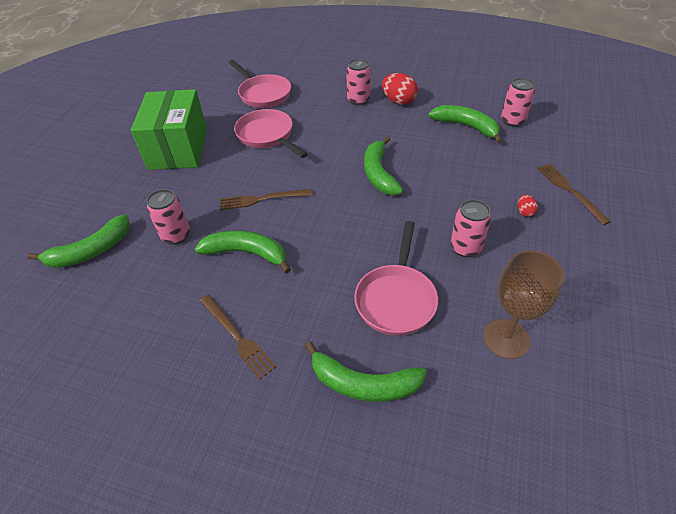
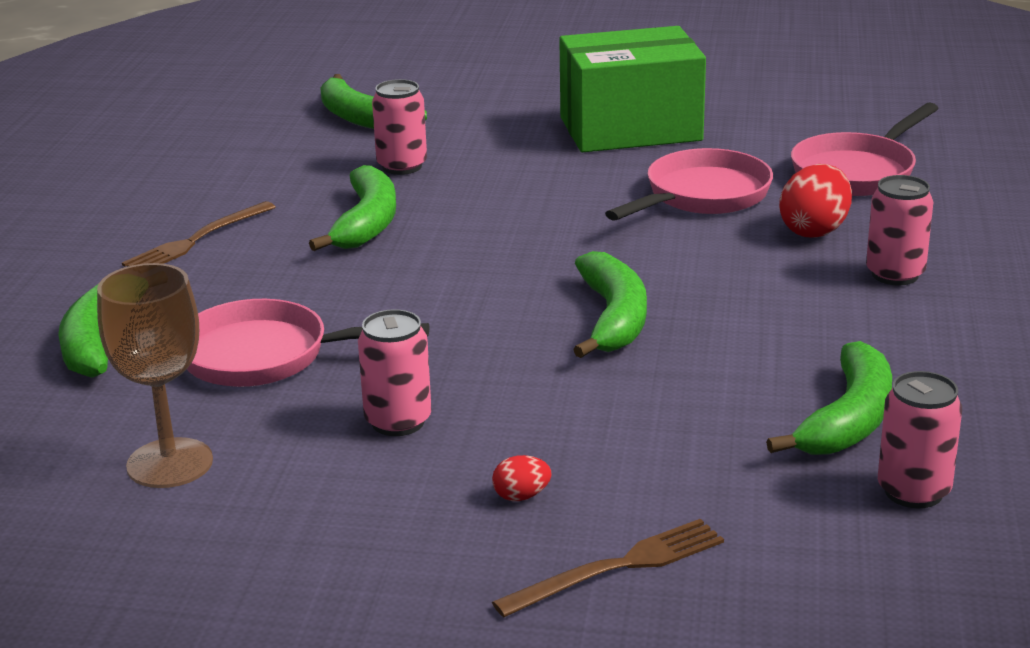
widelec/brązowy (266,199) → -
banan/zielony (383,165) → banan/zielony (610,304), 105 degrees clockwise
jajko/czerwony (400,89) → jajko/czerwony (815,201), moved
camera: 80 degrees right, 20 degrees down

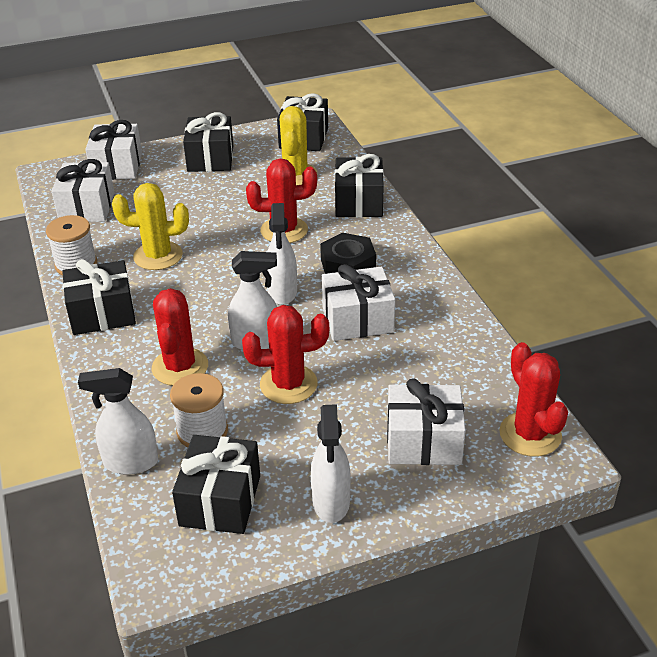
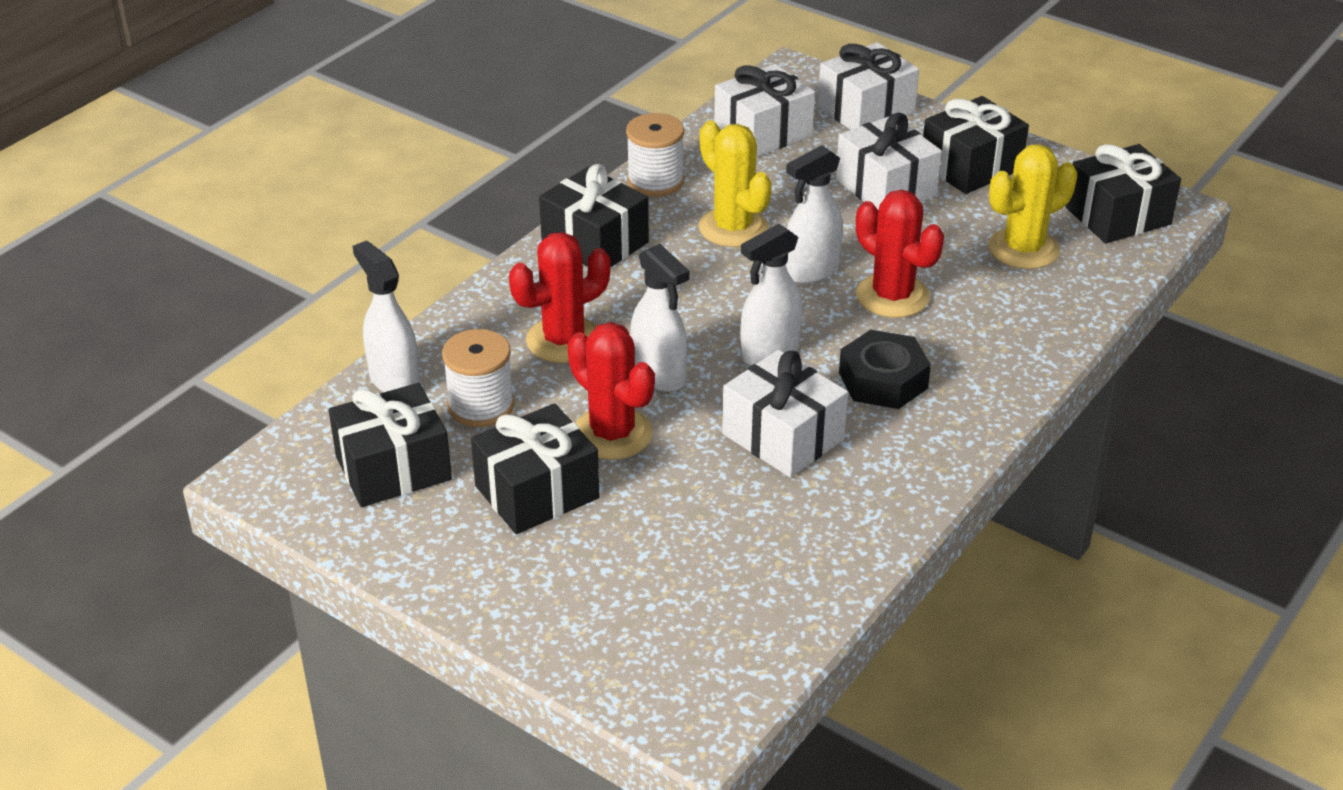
spryskiwacz/biały (331,463) → spryskiwacz/biały (814,214), moved
prezent/czarny (359,185) → prezent/czarny (535,468), moved
prezent/biały (426,421) → prezent/biały (889,161), moved
kaktus/czerwony (533,399) → -
camera: 55 degrees right, 0 degrees up

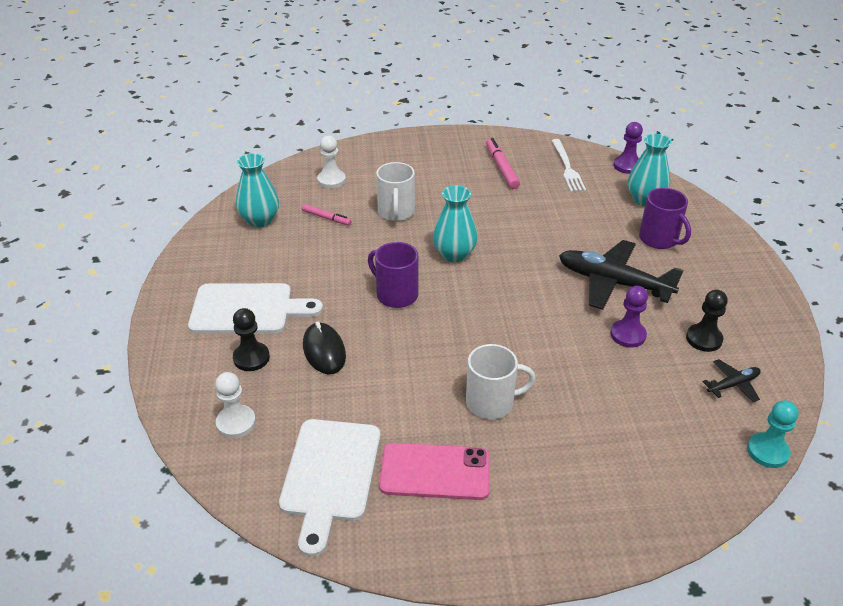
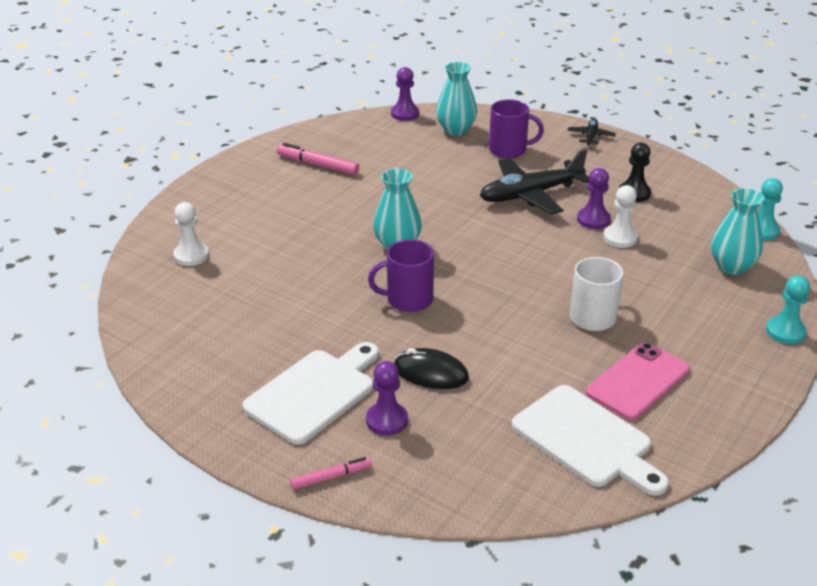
pionek/biały (235,405) → pionek/biały (620,216), moved
pionek/czarny (251,339) → pionek/fioletowy (387,398)
wazon/turkusowy (257,190) → wazon/turkusowy (737,231), moved
flamaster/różowy (326,214) → flamaster/różowy (331,473), moved
kubek/biały (395,191) → -
widelec/biały (568,165) → -
samolot/czarny (731,380) → samolot/czarny (591,132), moved
- → pionek/turkusowy (788,309)
camera: 50 degrees left, 5 degrees down

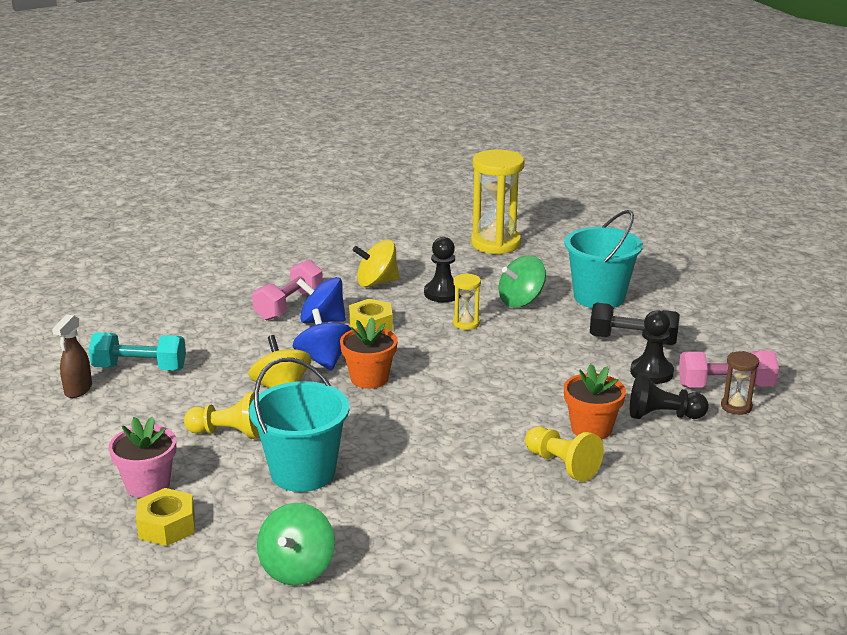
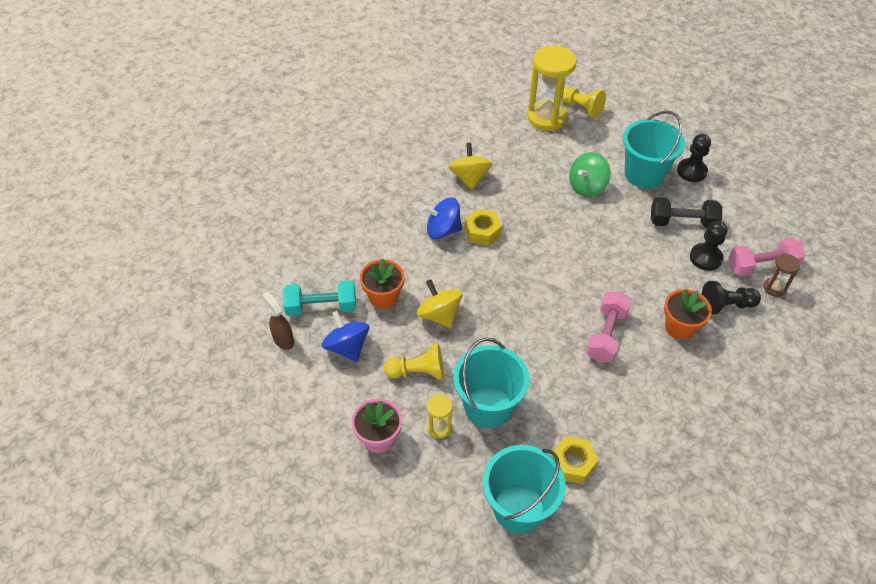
spryskiwacz/brązowy (72,356) → spryskiwacz/brązowy (278,320), 135 degrees clockwise
nakrętka/żółty (165,517) → nakrętka/żółty (575,460), moved
hantel/różowy (287,290) → hantel/różowy (609,326), moved
bączek/zielony (296,544) → wiadro/turkusowy (524,489)
bączek/niebieski (322,340) → bączek/niebieski (345,336), moved
doniczka/pomarańczowy (369,353) → doniczka/pomarańczowy (382,283), moved
bączek/żółty (376,263) → bączek/żółty (470,166), 105 degrees clockwise
pionek/czarny (442,269) → pionek/czarny (694,158), moved
klepsydra/żółty (467,301) → klepsydra/żółty (439,416), moved
pionek/żółty (564,454) → pionek/żółty (584,102), moved
camera: 10 degrees left, 25 degrees up

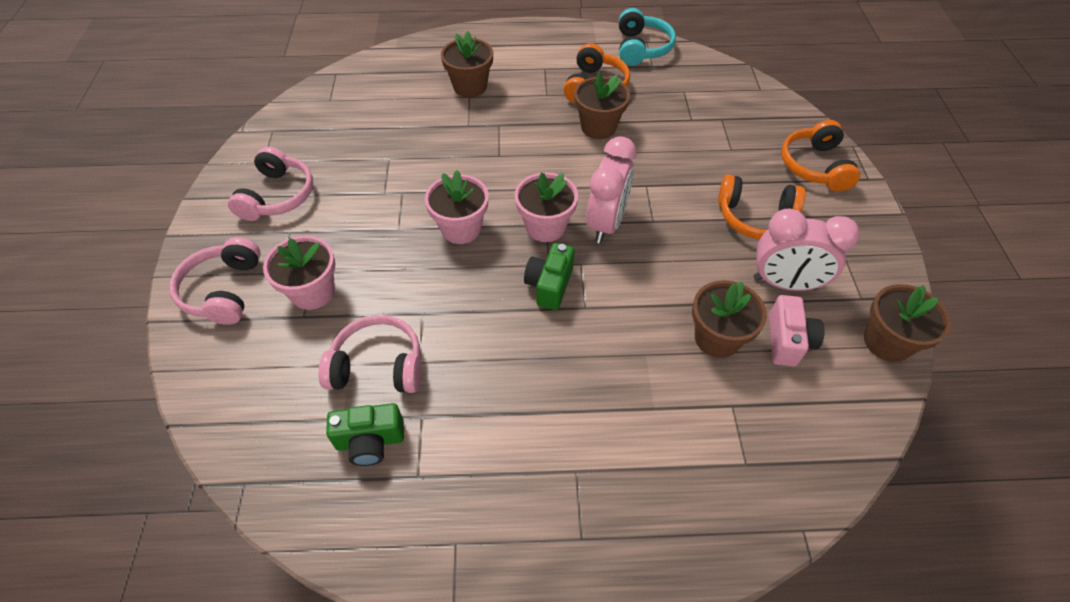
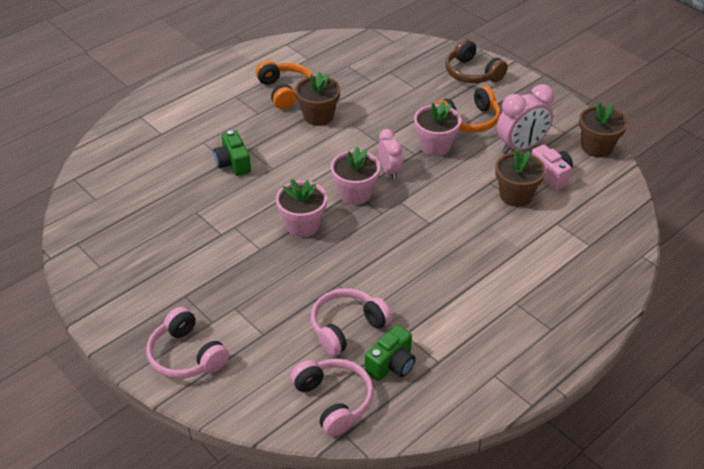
słuchawki/różowy (270,183) → słuchawki/różowy (332,398), moved
doniczka/różowy (299,272) → doniczka/różowy (437,128), moved
doniczka/brązowy (467,64) → -
aparat fotograficzny/zielony (549,276) → aparat fotograficzny/zielony (232,153), moved
budzik/różowy (611,189) → budzik/różowy (390,154), x0.62
słuchawki/turkusowy (647,37) → -
słuchawki/pomarańczowy (820,156) → słuchawki/brązowy (476,61)
camera: 40 degrees left, 10 degrees down

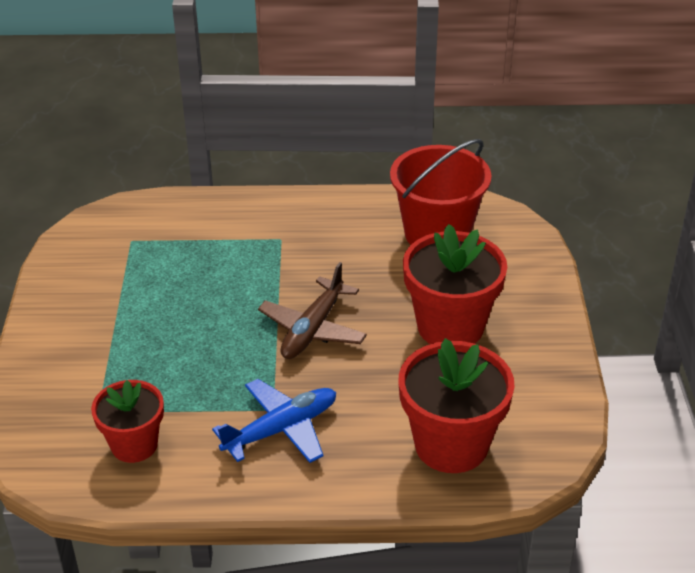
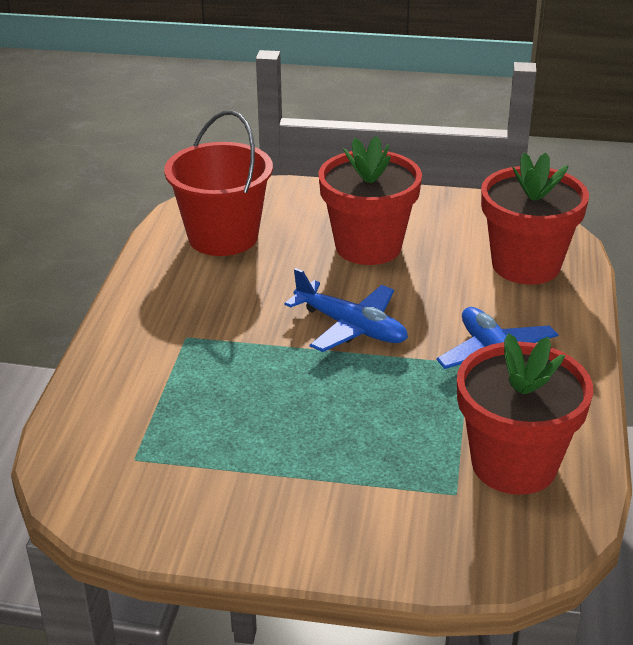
doniczka/czerwony (127,421) → doniczka/czerwony (525,414), x1.58
samolot/brązowy (312,310) → samolot/niebieski (346,310)
camera: 80 degrees left, 5 degrees down

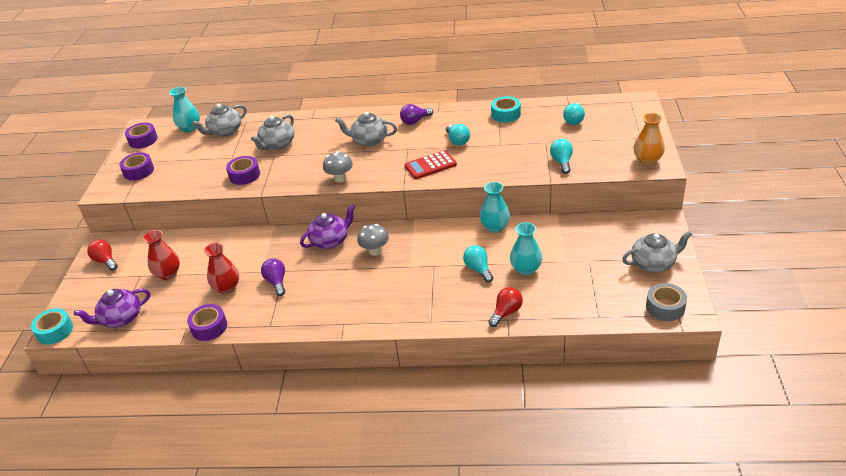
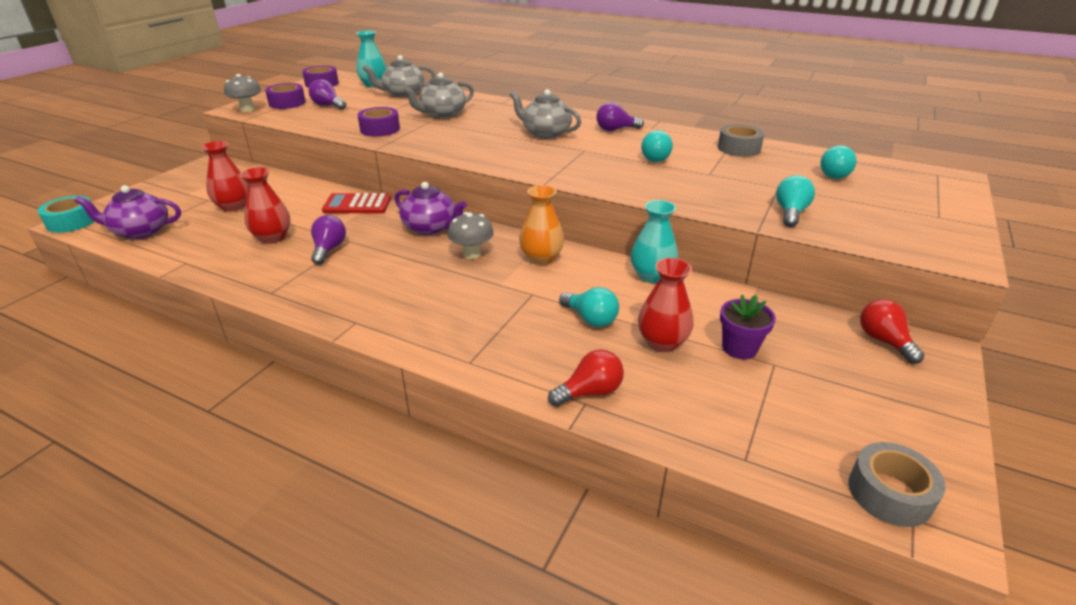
żarówka/czerwony (102,255) → żarówka/czerwony (892,331), moved
taśma klejąca/fioletowy (207,322) → -
imbryk/fioletowy (328,226) → imbryk/fioletowy (430,208), 45 degrees clockwise
grzyb/szary (338,167) → grzyb/szary (242,93), moved
kalkulator/czerwony (431,164) → kalkulator/czerwony (356,203), moved
żarówka/turkusowy (478,264) → żarówka/turkusowy (589,307), 135 degrees clockwise
taśma klejąca/turkusowy (506,109) → taśma klejąca/szary (741,140)
wazon/turkusowy (526,249) → wazon/czerwony (665,305)
imbryk/szary (657,251) → -
wazon/pomarańczowy (649,139) → wazon/pomarańczowy (541,225), moved
- → żarówka/fioletowy (327,94)
- → doniczka/fioletowy (748,327)
camera: 20 degrees right, 5 degrees down

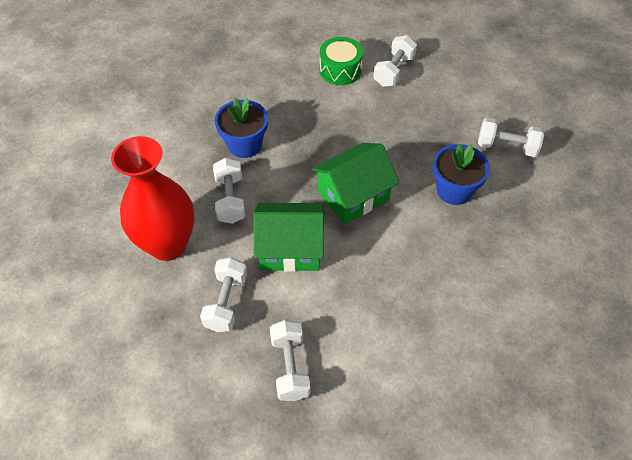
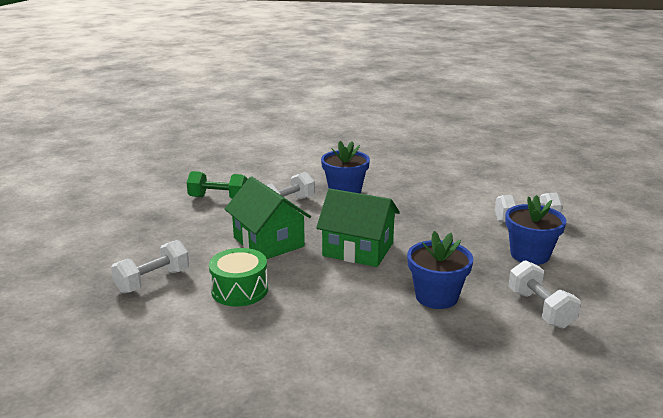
wazon/czerwony (153,198) → hantel/zielony (217,185)
hantel/biały (223,294) → -
bęben/zielony (341,61) → bęben/zielony (238,277), moved
- → doniczka/niebieski (536,230)
camera: 55 degrees right, 30 degrees down

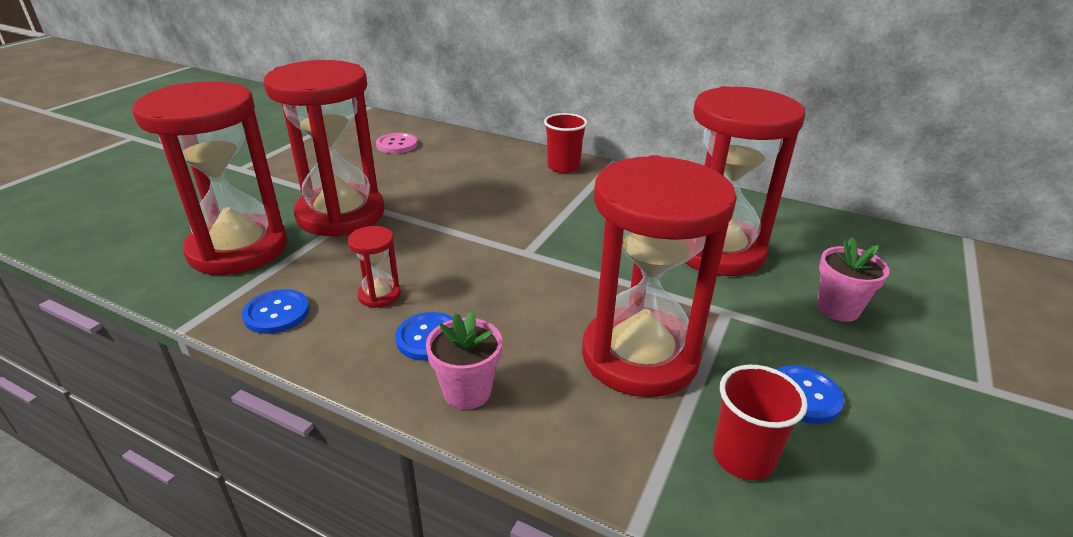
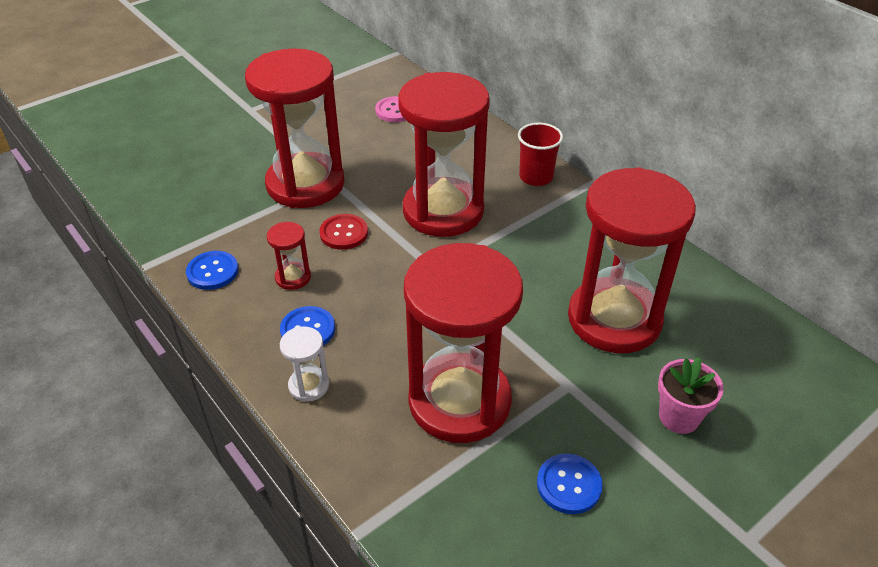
klepsydra/czerwony (210,178) → klepsydra/czerwony (444,154), moved
doniczka/różowy (464,360) → klepsydra/biały (304,364)
szklanka/czerwony (760,422) → -
- → guzik/czerwony (343,232)
camera: 25 degrees right, 10 degrees up

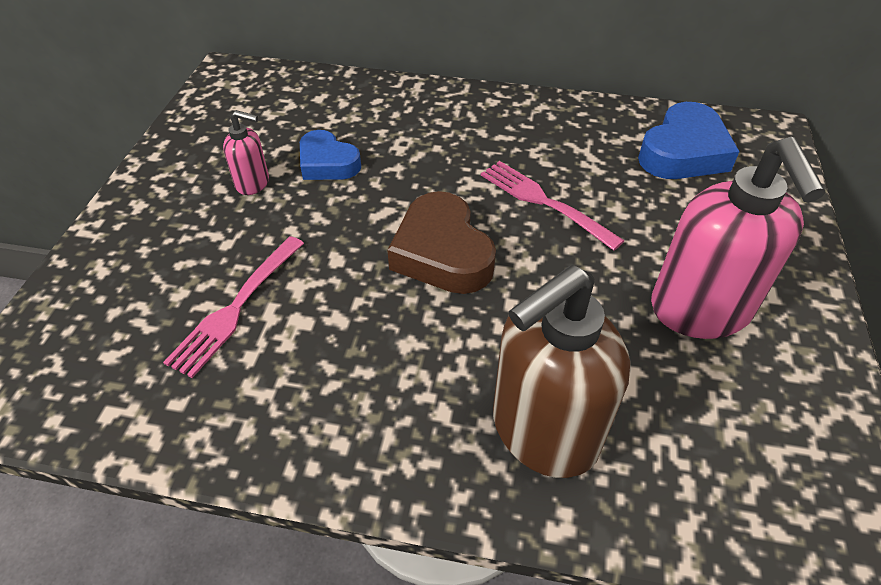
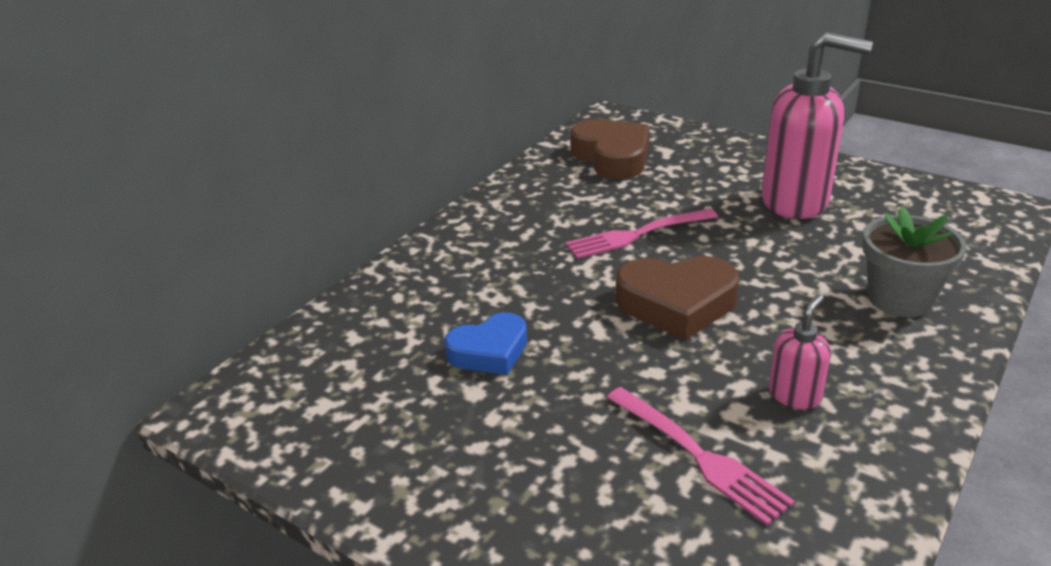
dozownik mydła/różowy (246,152) → dozownik mydła/różowy (800,351), moved
dozownik mydła/brązowy (561,371) → doniczka/szary (914,262)
serce/niebieski (689,140) → serce/brązowy (610,149)
camera: 65 degrees left, 15 degrees down

